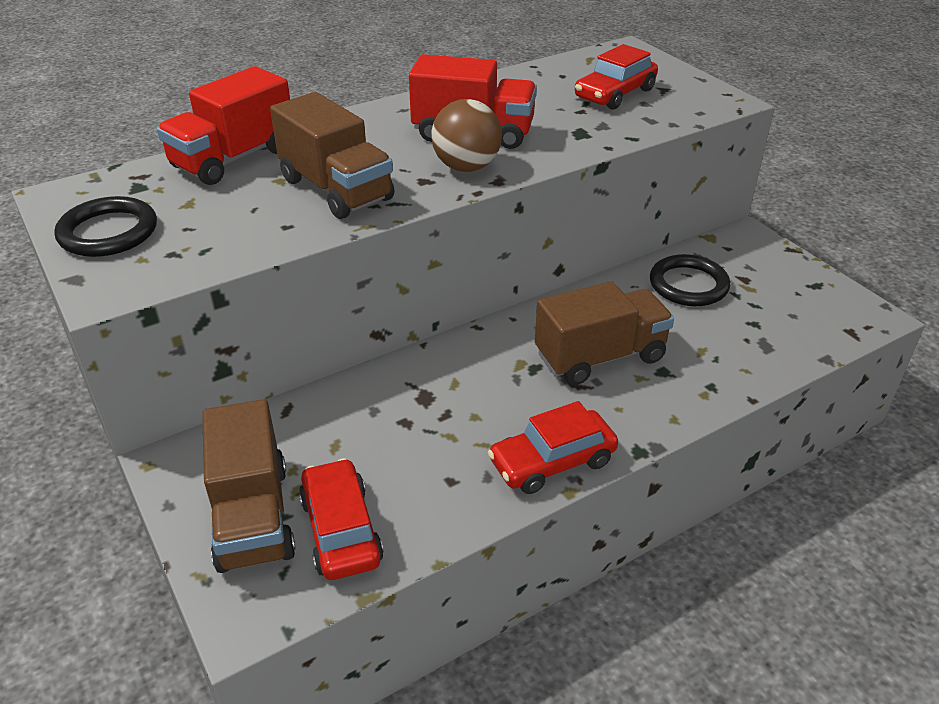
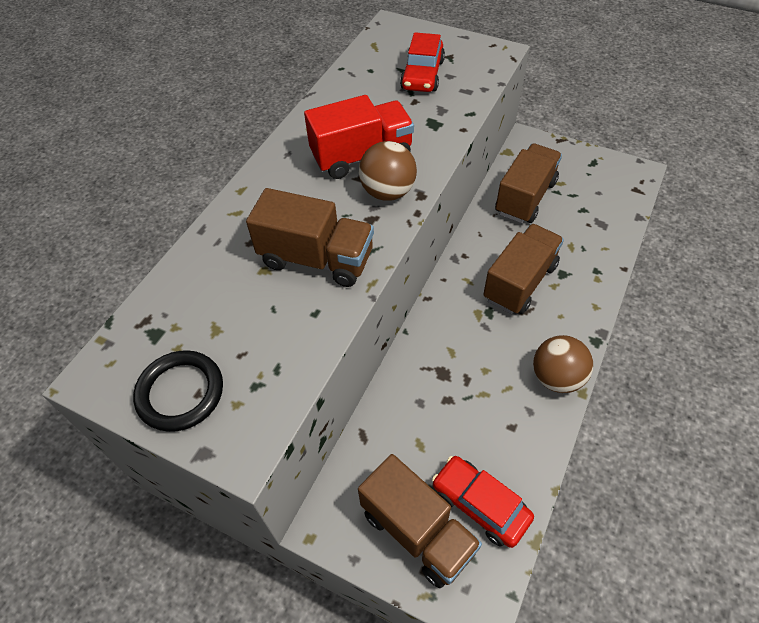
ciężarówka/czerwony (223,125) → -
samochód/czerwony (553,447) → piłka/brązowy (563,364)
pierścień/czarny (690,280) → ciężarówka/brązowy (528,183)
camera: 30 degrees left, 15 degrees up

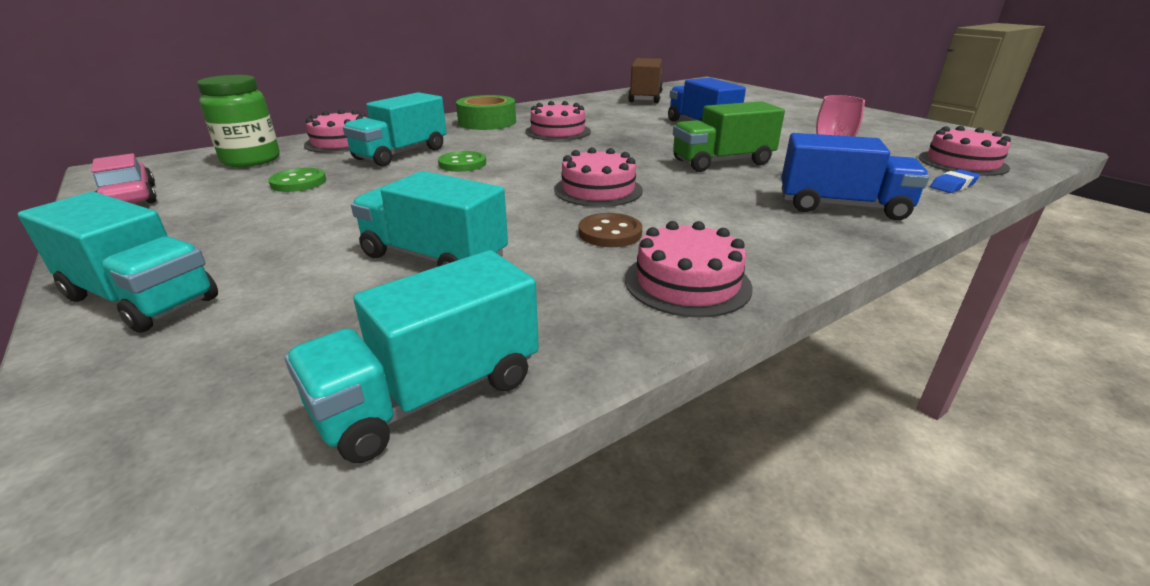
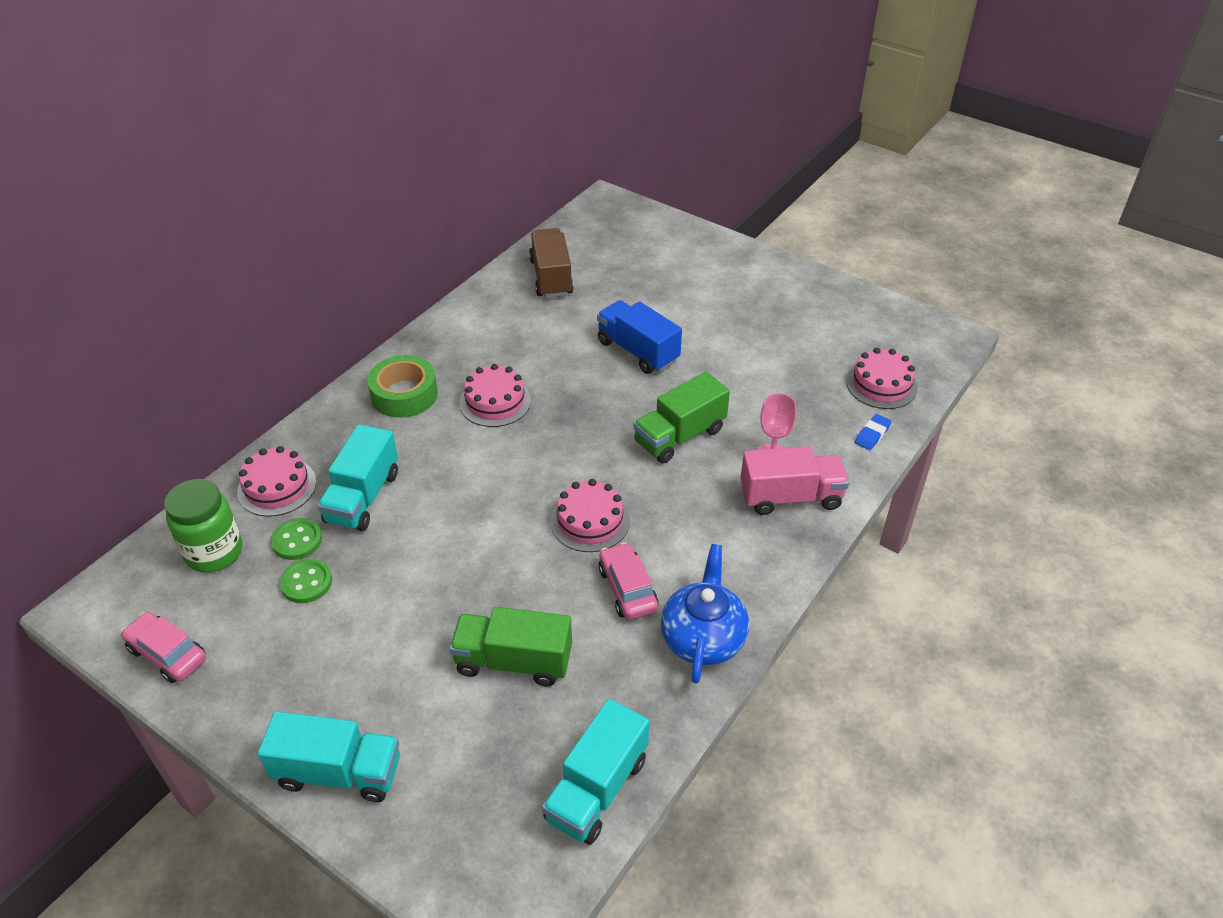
ciężarówka/turkusowy (429,218) → ciężarówka/zielony (511,646)
guzik/zielony (462,161) → guzik/zielony (296,539), moved
guzik/brązowy (610,230) → samochód/różowy (629,581)
tort/różowy (689,269) → imbryk/niebieski (705,614)
ciężarówka/niebieski (855,176) → ciężarówka/różowy (794,480)
camera: 20 degrees left, 15 degrees up

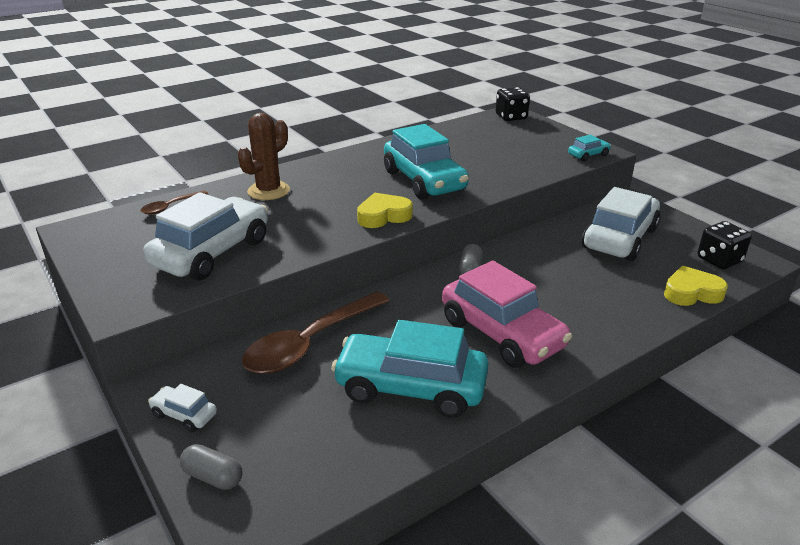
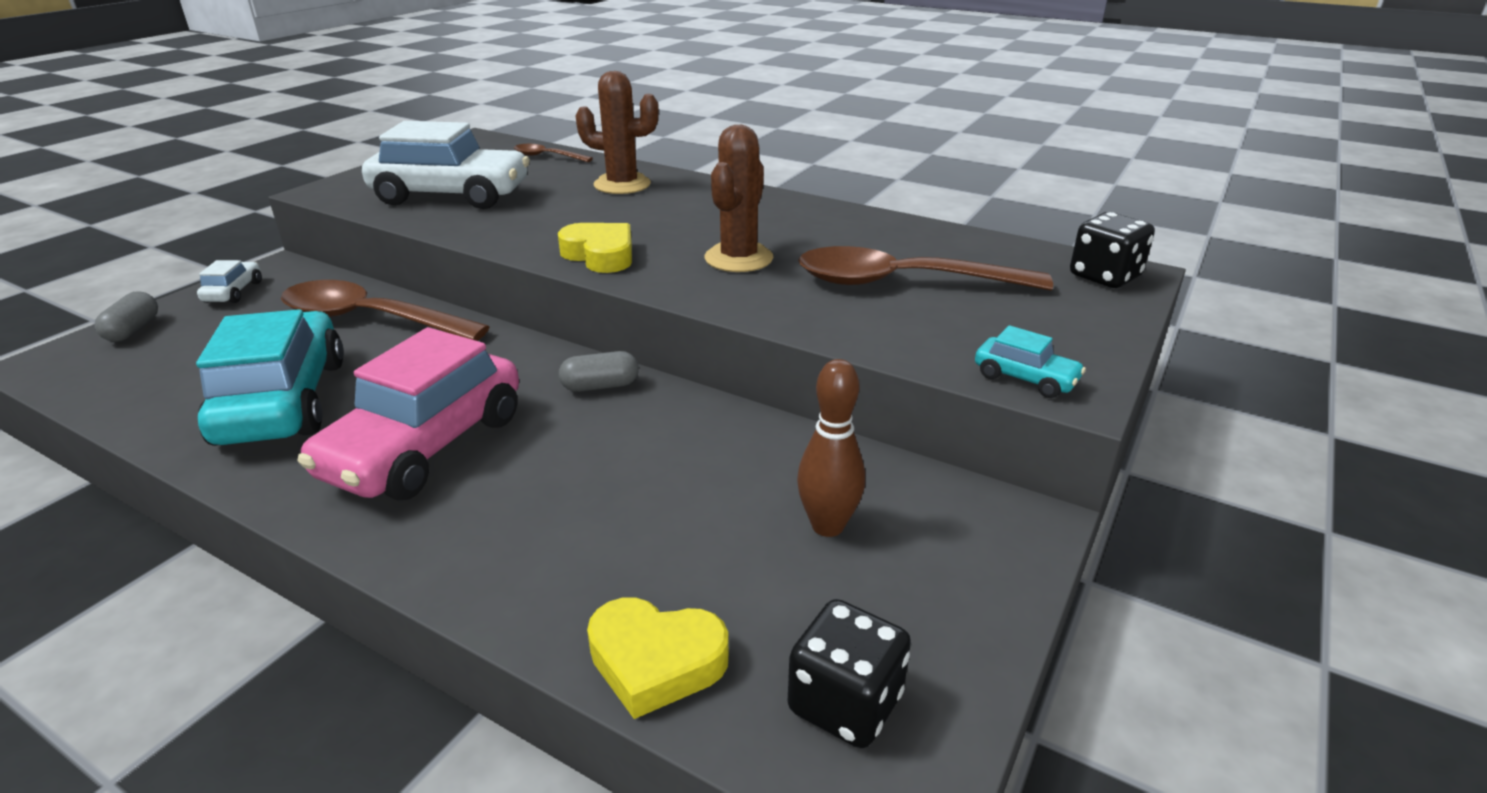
samochód/turkusowy (426,162) → kaktus/brązowy (739,198)
samochód/biały (621,224) → kręgiel/brązowy (831,448)
serce/żółty (696,286) → serce/żółty (658,658), 135 degrees clockwise
- → łyżka/brązowy (925,268)
camera: 65 degrees right, 0 degrees up

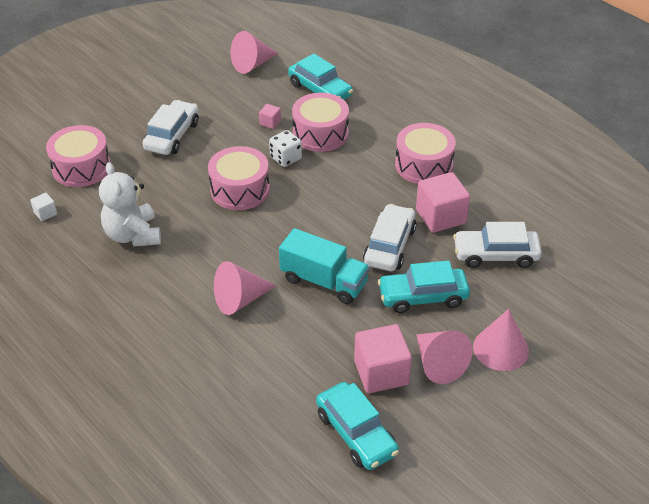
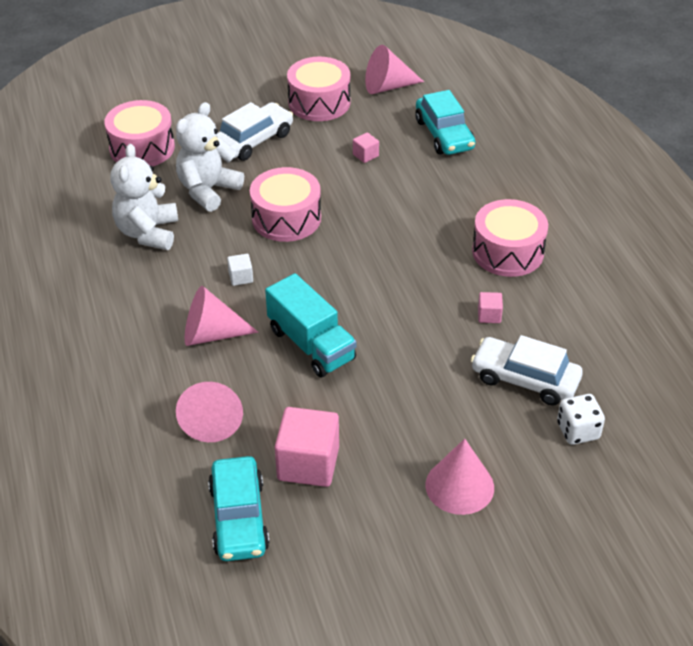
sześcian/biały (43,207) → sześcian/biały (240,270), moved
kostka do gry/biały (285,148) → kostka do gry/biały (581,419), moved
bęben/różowy (320,122) → bęben/różowy (319,89), moved
samochód/biały (389,237) → -
samochód/turkusowy (424,286) → -
sześcian/różowy (443,202) → sześcian/różowy (490,307), x0.46
stożek/różowy (444,357) → stożek/różowy (209,412), moved
- → miś/biały (210,157)
camera: 25 degrees right, 0 degrees up

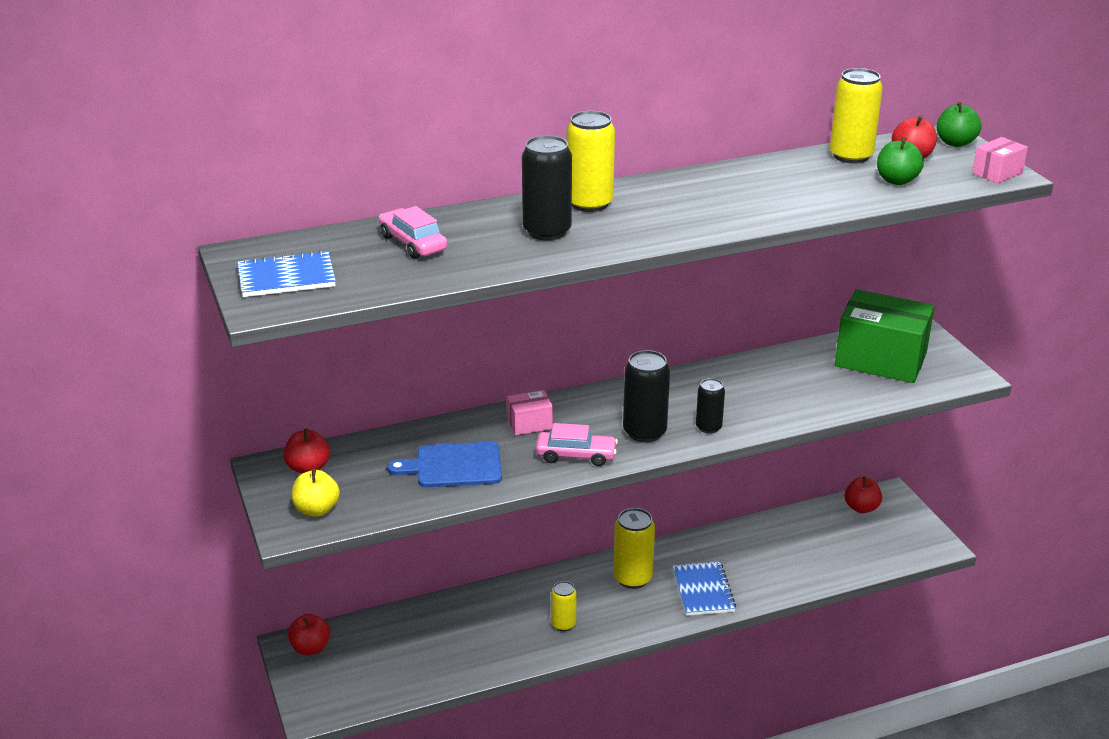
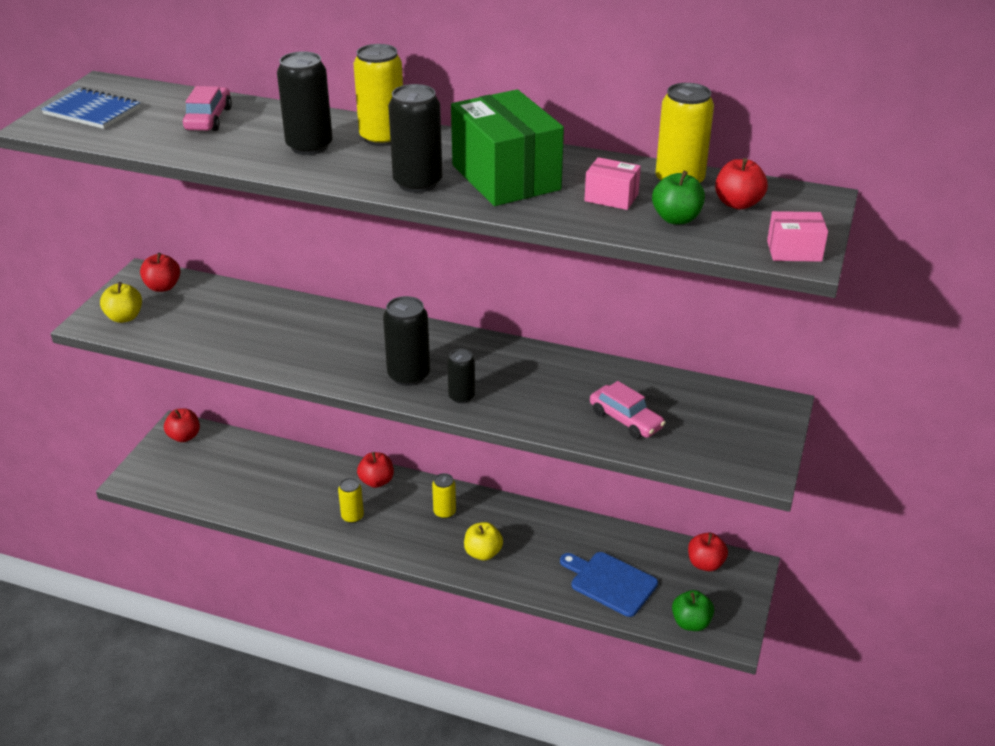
deska do krojenia/niebieski (444,464) → deska do krojenia/niebieski (609,584), moved
pudełko/różowy (530,412) → pudełko/różowy (612,183), moved
samochód/różowy (577,444) → samochód/różowy (628,410), moved
puszka/żółty (634,548) → puszka/żółty (444,496), x0.61
zeszyt/niebieski (704,589) → jabłko/żółty (483,541)
pudełko/zielony (885,336) → pudełko/zielony (507,147), moved
jabłko/zielony (959,124) → jabłko/zielony (693,610), moved
- → jabłko/czerwony (375,470)
- → puszka/czarny (415,138)
camera: 40 degrees right, 5 degrees up

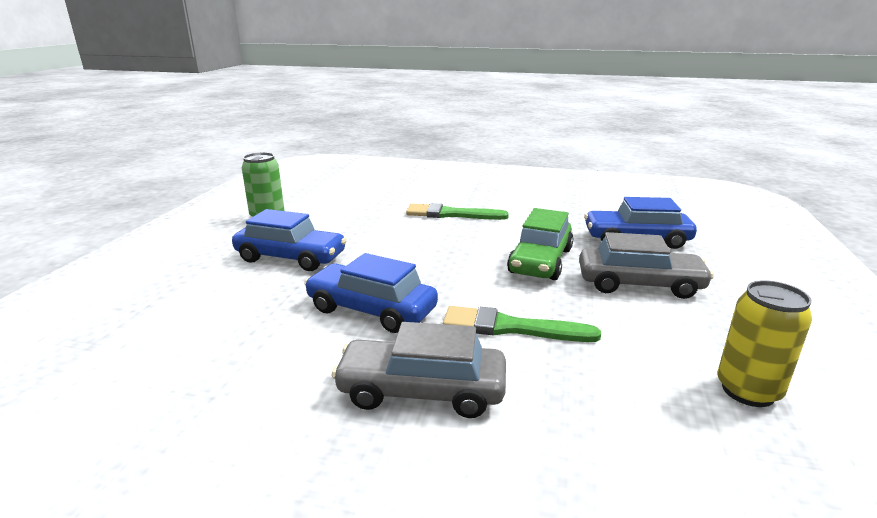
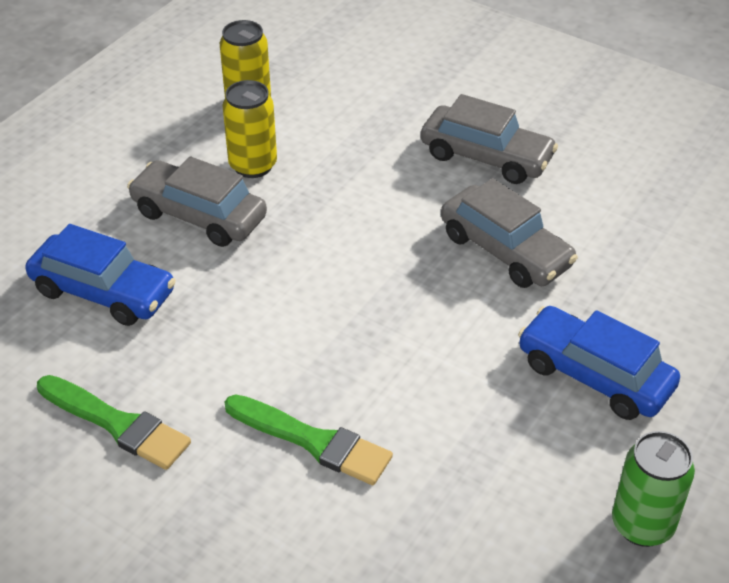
samochód/niebieski (371,293) → samochód/szary (509,233)
pędzel/zielony (522,324) → pędzel/zielony (114,422), moved
samochód/zielony (540,244) → -
- → puszka/żółty (249,129)
camera: 160 degrees left, 20 degrees up

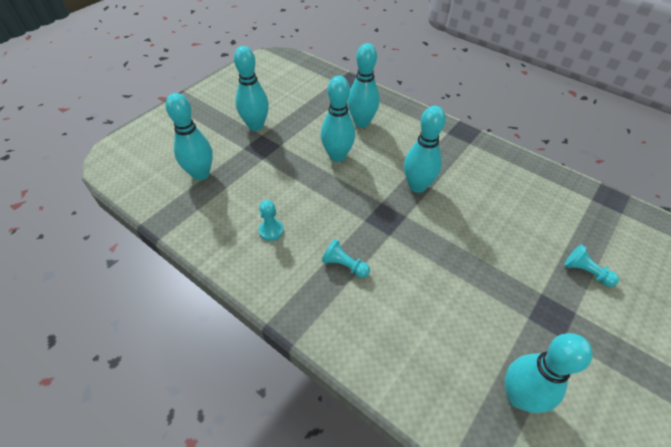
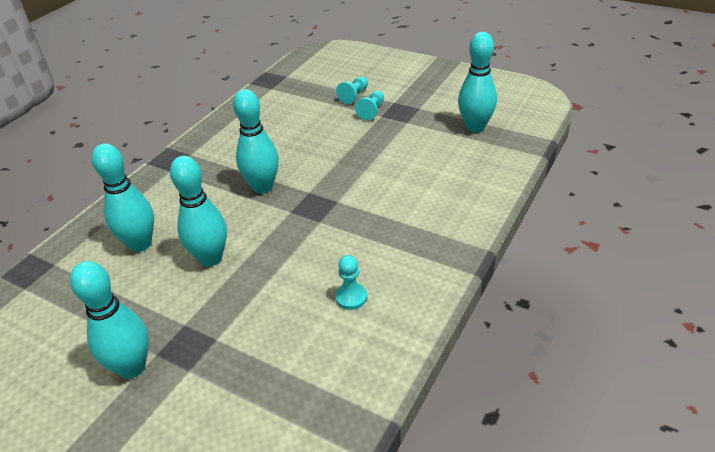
kręgiel/turkusowy (189,136) → -
pionek/turkusowy (346,258) → pionek/turkusowy (369,106), moved
camera: 95 degrees left, 10 degrees down

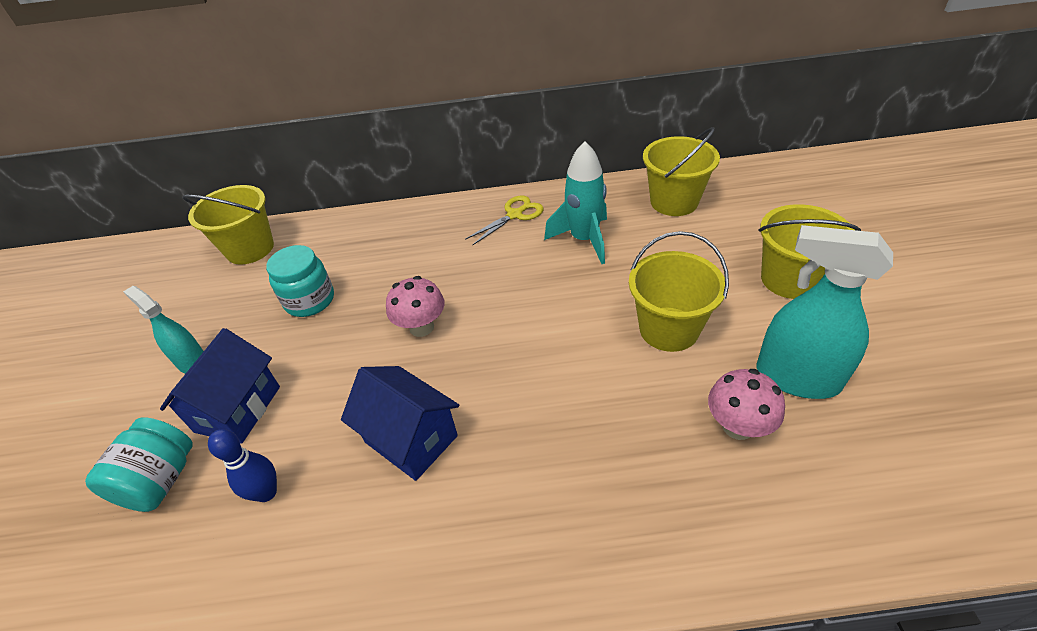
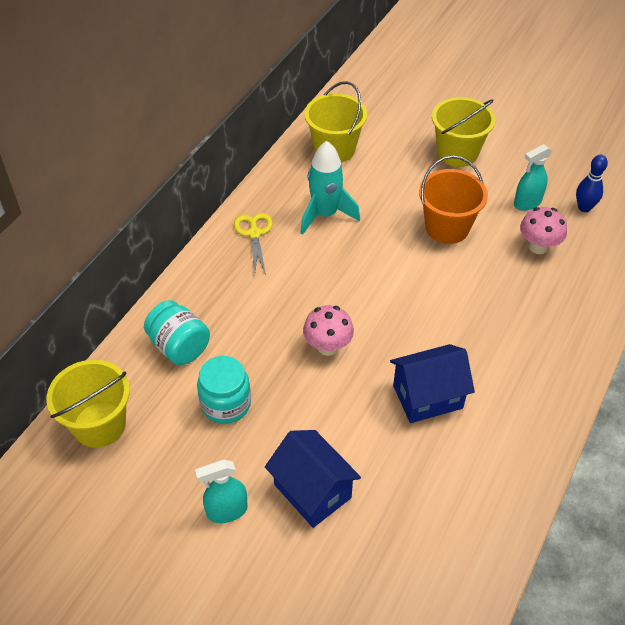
słoik/turkusowy (139,464) → słoik/turkusowy (177,332), moved
kręgiel/niebieski (242,465) → kręgiel/niebieski (592,183), moved
wiadro/żółty (679,291) → wiadro/pomarańczowy (453,200)
spryskiwacz/turkusowy (825,312) → spryskiwacz/turkusowy (533,177), x0.60
camera: 60 degrees left, 5 degrees up

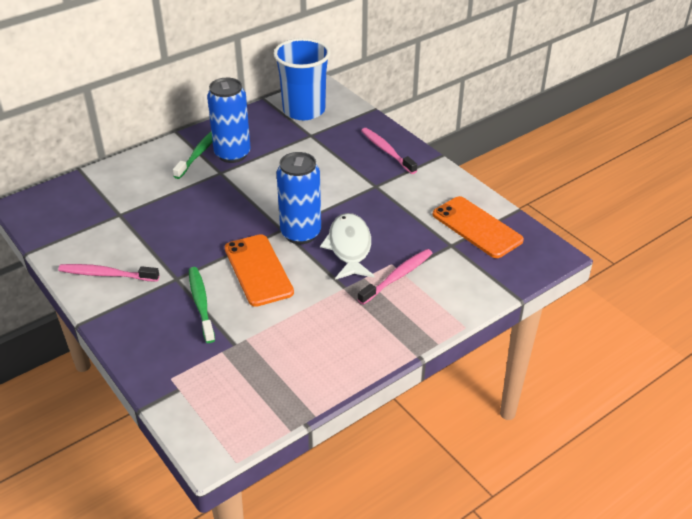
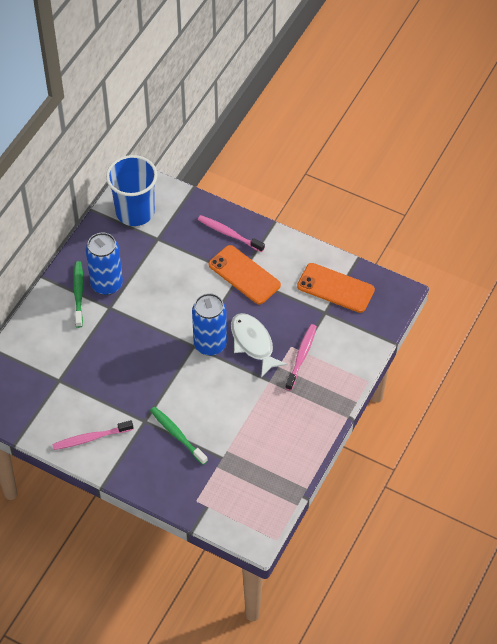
telefon/pomarańczowy (259,270) → telefon/pomarańczowy (245,274), moved
camera: 25 degrees left, 15 degrees up

